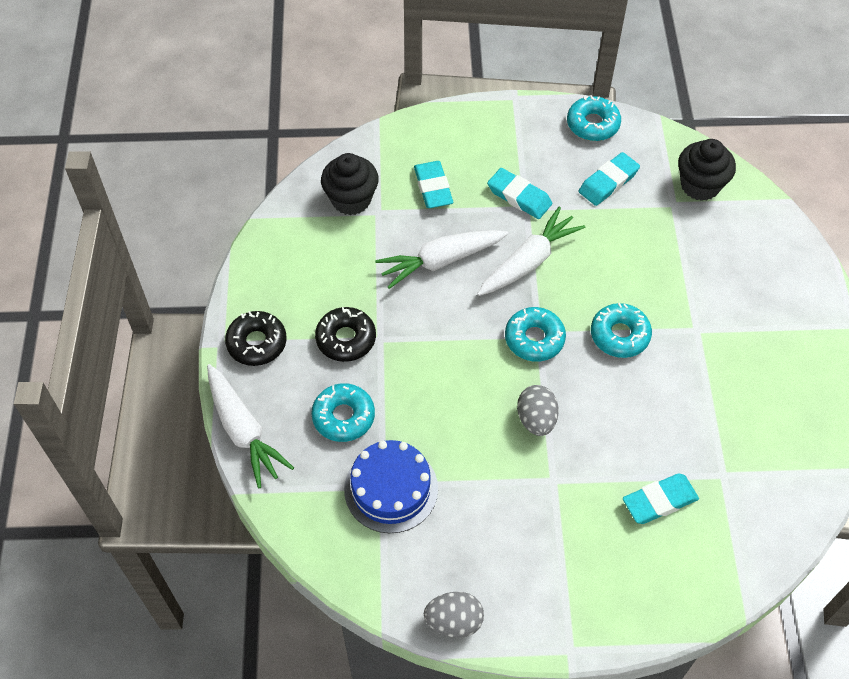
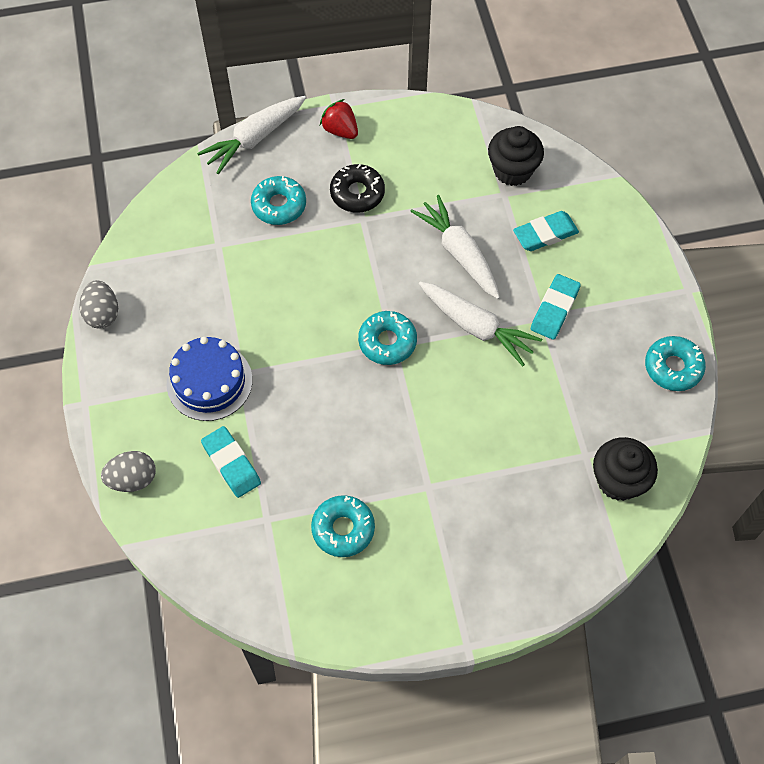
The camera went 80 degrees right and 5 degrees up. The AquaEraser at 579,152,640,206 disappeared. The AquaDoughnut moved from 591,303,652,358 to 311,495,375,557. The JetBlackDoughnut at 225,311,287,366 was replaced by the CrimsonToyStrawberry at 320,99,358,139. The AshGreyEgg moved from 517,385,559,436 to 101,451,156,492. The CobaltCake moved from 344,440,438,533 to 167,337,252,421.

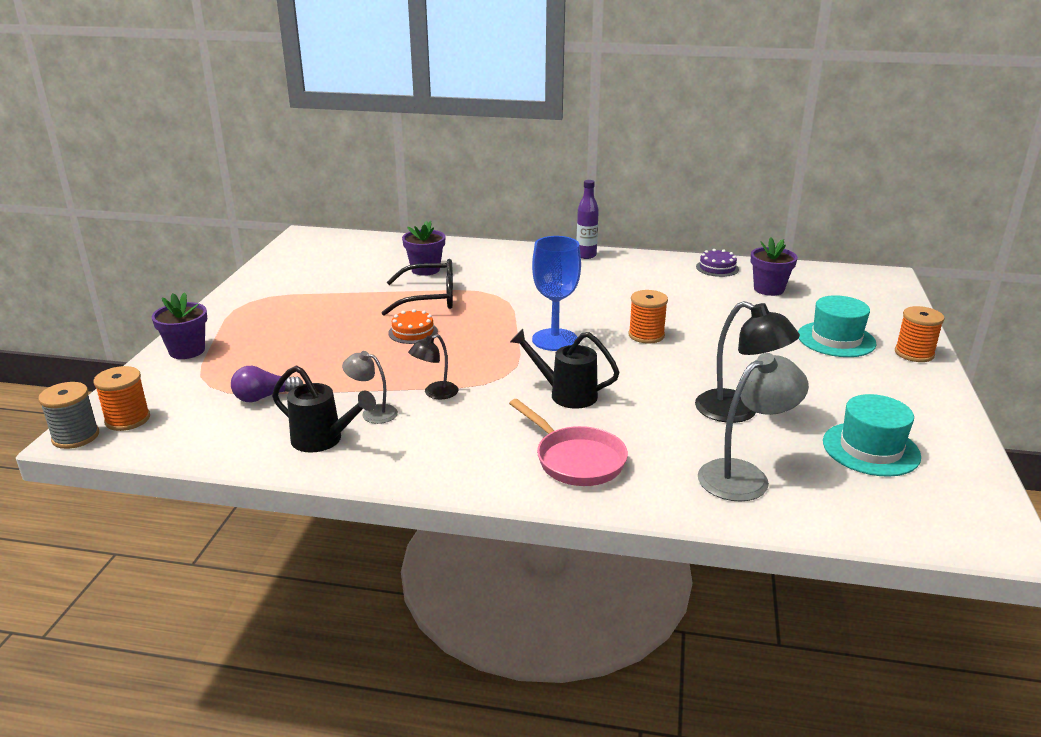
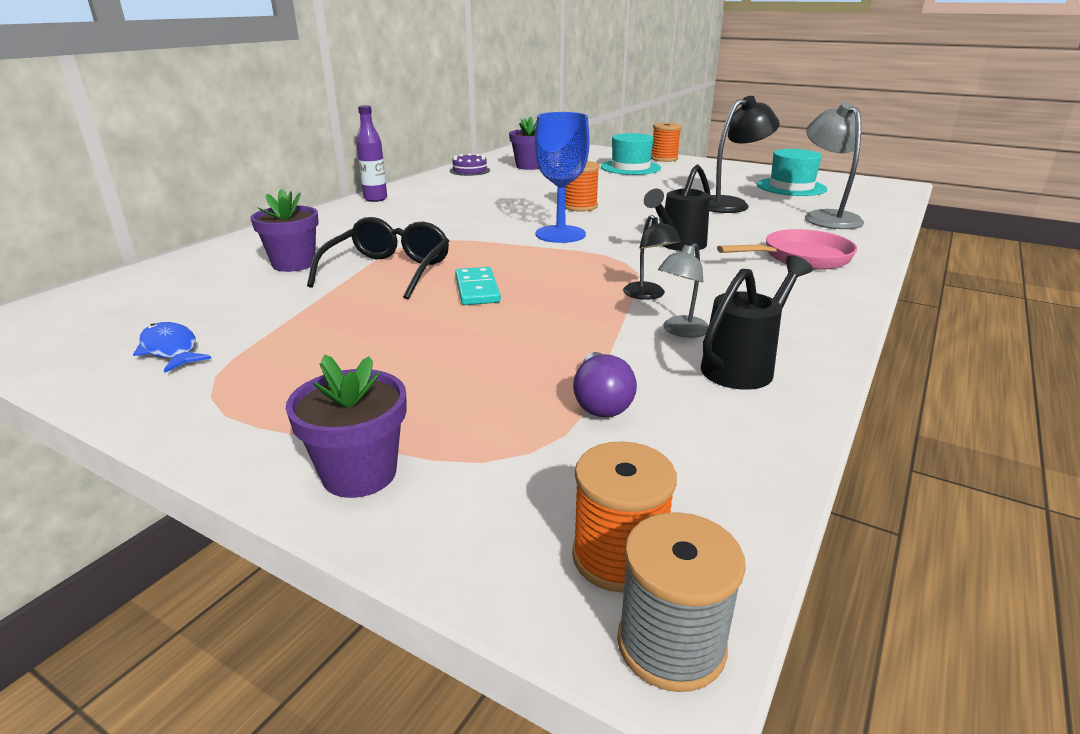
The camera went 70 degrees left and 0 degrees up. The OrangeColouredCake at 388,309,438,344 was replaced by the AquaDomino at 455,267,501,305. The CobaltFish at 133,322,212,373 appeared.

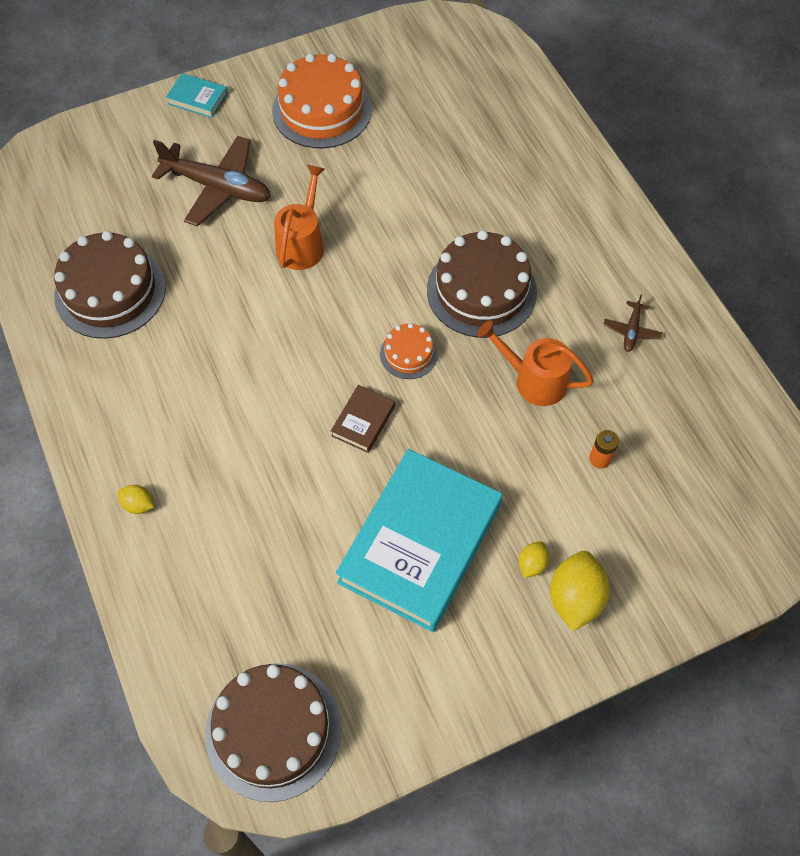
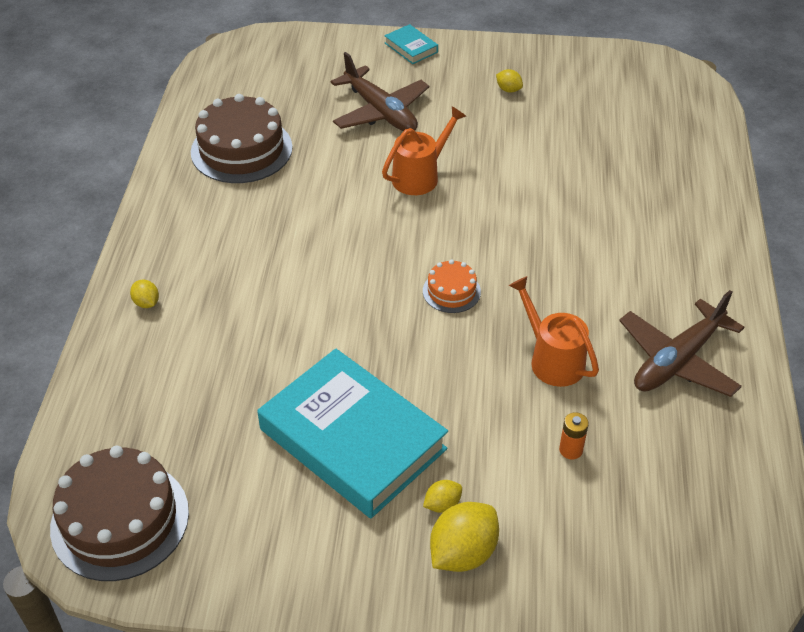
The camera went 30 degrees right and 15 degrees down. The OrangeColouredCake at 272,53,372,148 was replaced by the BrightYellowToyLemon at 496,69,523,93. The DarkBrownCake at 427,230,537,338 disappeared. The DarkBrownPlane at 603,295,662,352 changed to 2.18 times the size. The DarkBrownBook at 331,385,395,453 disappeared. The AquaBook at 336,449,503,632 turned 75 degrees clockwise.

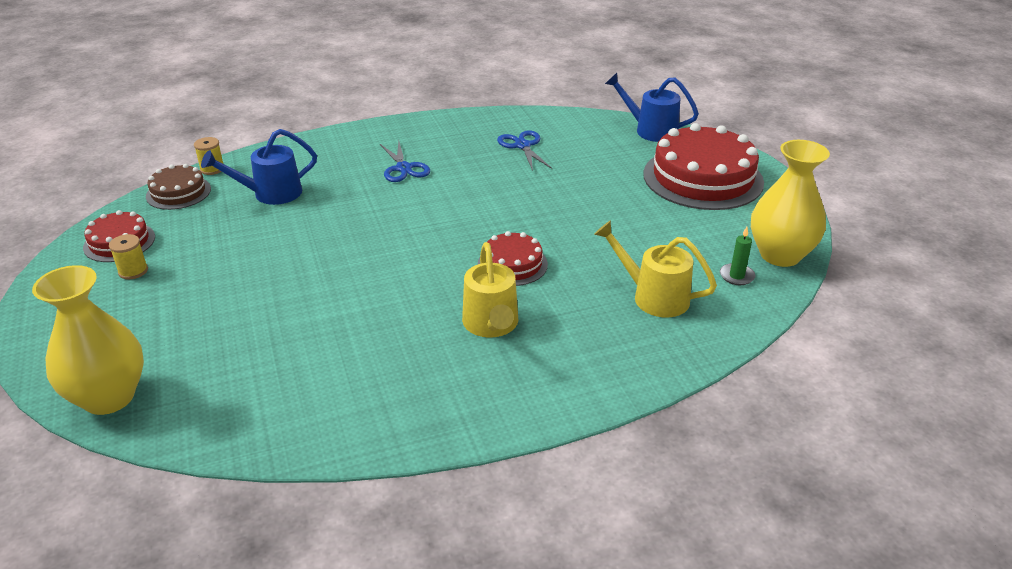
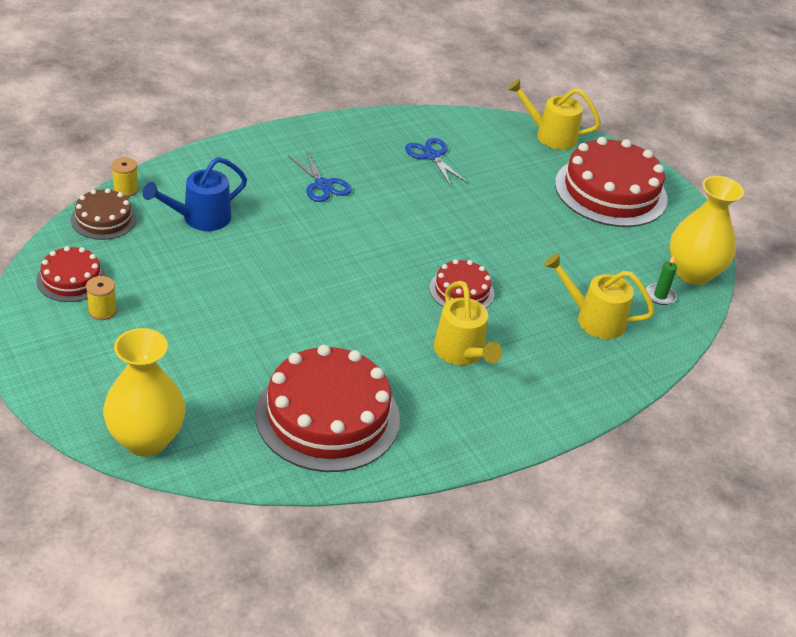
The camera went 15 degrees left and 5 degrees up. The CobaltSprinklingCan at 605,73,699,142 became the BrightYellowSprinklingCan at 507,79,601,150. The CrimsonCake at 255,345,400,472 appeared.

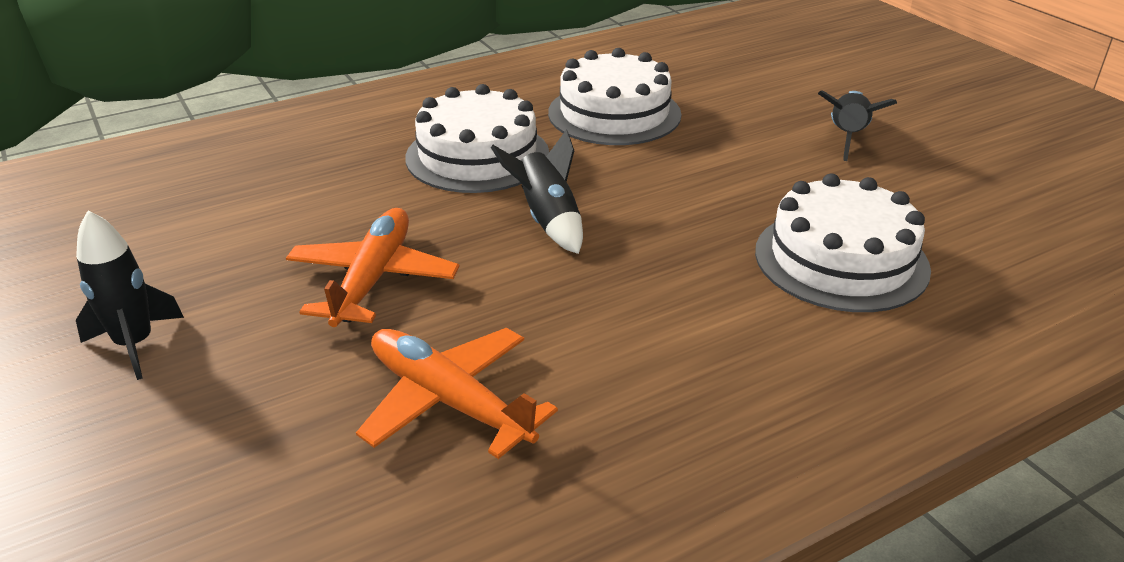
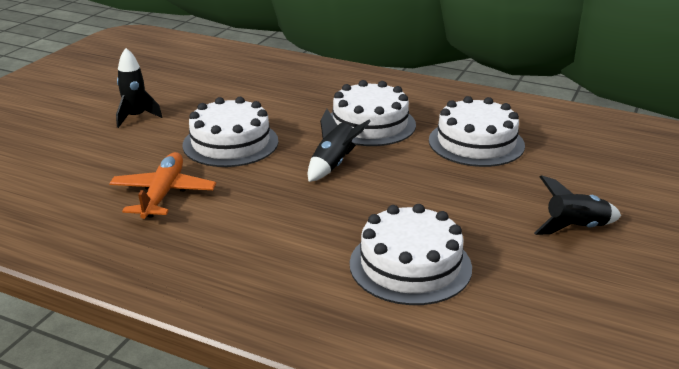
The camera went 55 degrees right and 5 degrees down. The OrangeColouredPlane at 286,208,460,327 was replaced by the WhiteCake at 182,97,279,167.

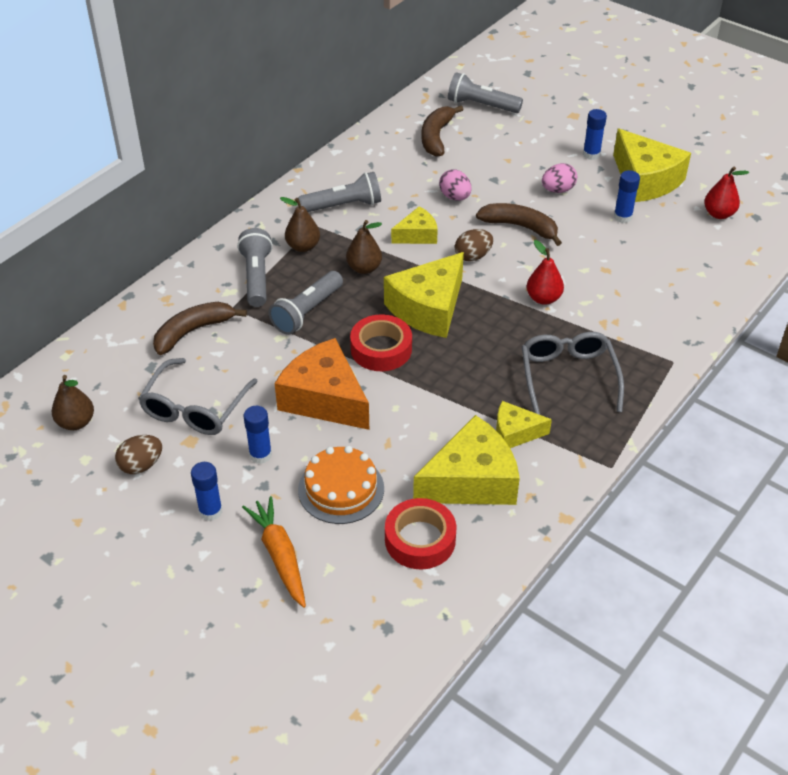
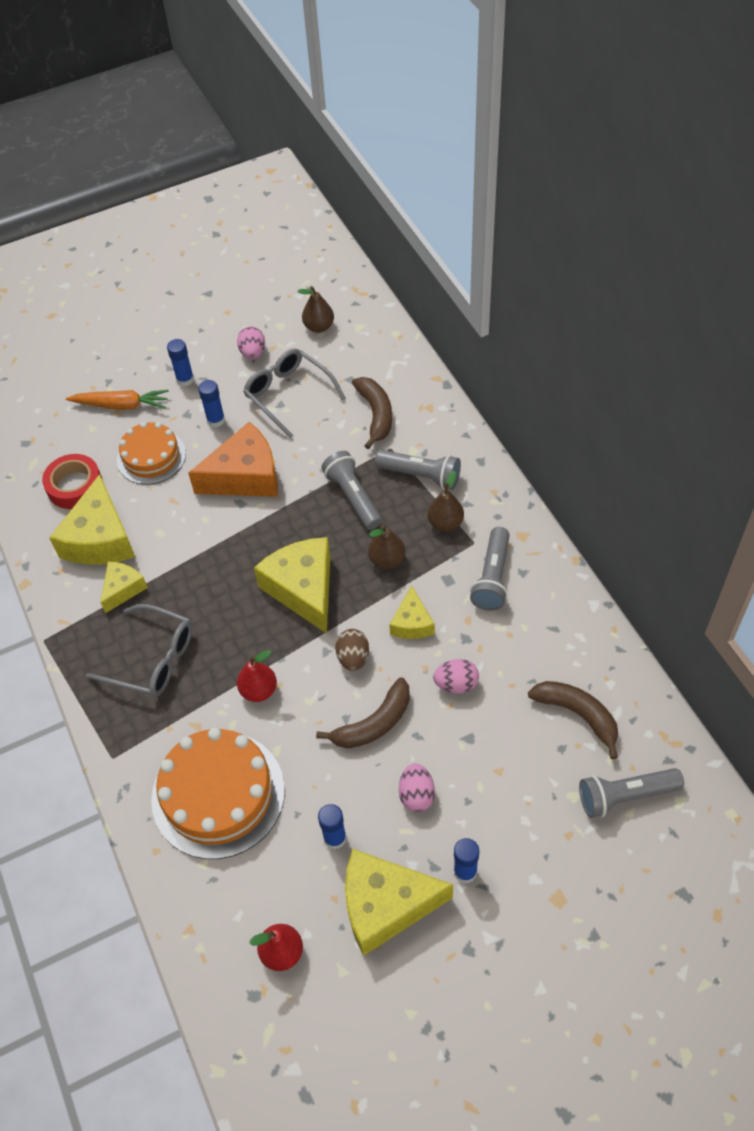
The camera went 120 degrees right and 10 degrees up. The AshGreyFlashlight at 448,72,523,113 turned 150 degrees counterclockwise. The CrimsonTape at 350,314,412,371 disappeared. The DarkBrownEgg at 115,435,162,474 became the RosePinkEgg at 237,327,265,359. The OrangeColouredCake at 151,728,285,859 appeared.

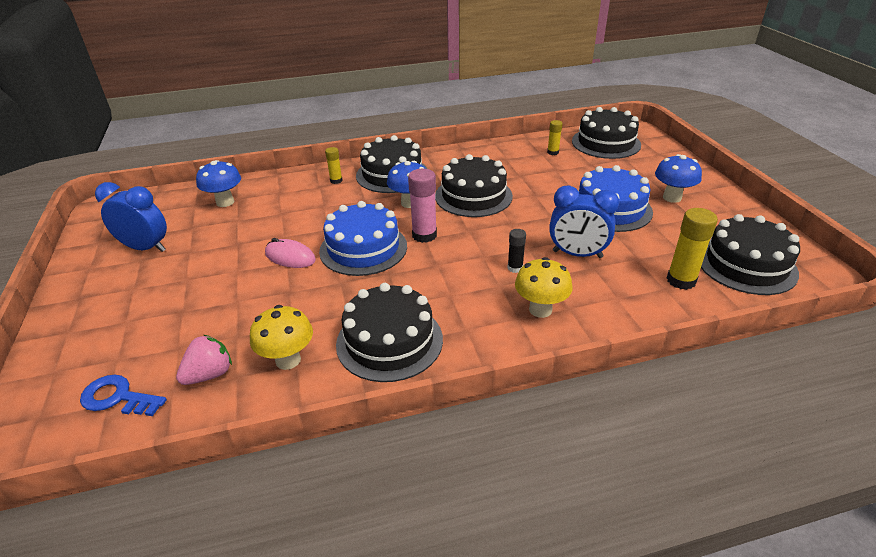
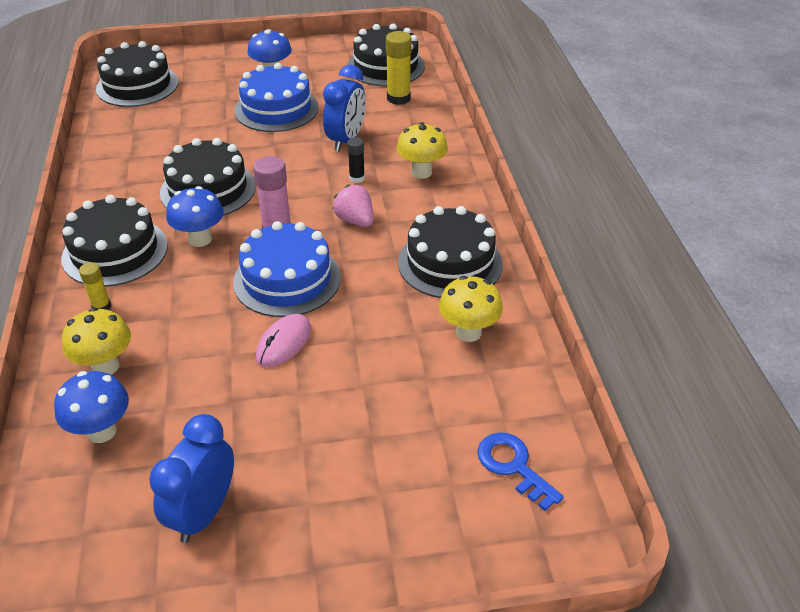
The camera went 85 degrees left and 5 degrees up. The BrightYellowStickOfGlue at 547,120,562,155 disappeared. The RosePinkToyStrawberry moved from 176,335,232,385 to 333,184,374,227. The CobaltDoorKey at 80,375,167,416 turned 120 degrees clockwise. The BrightYellowToadstool at 62,307,131,375 appeared.

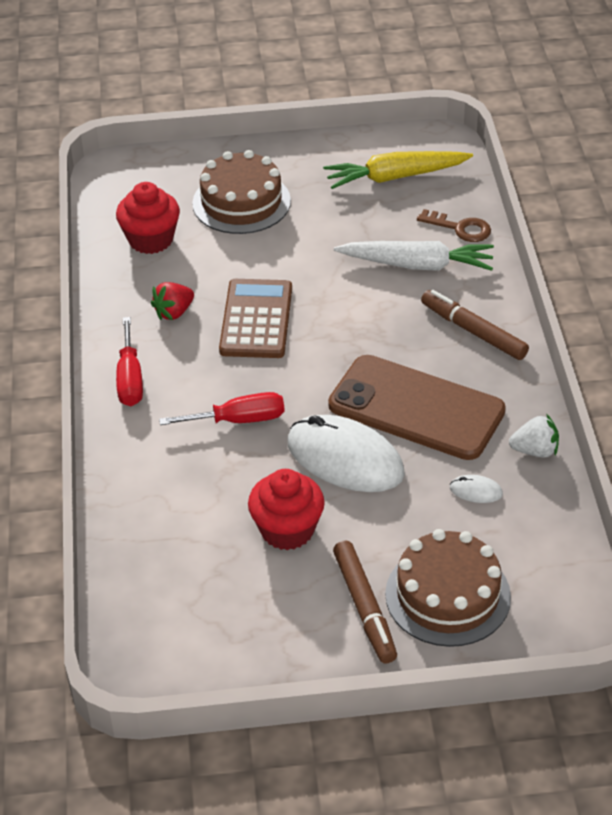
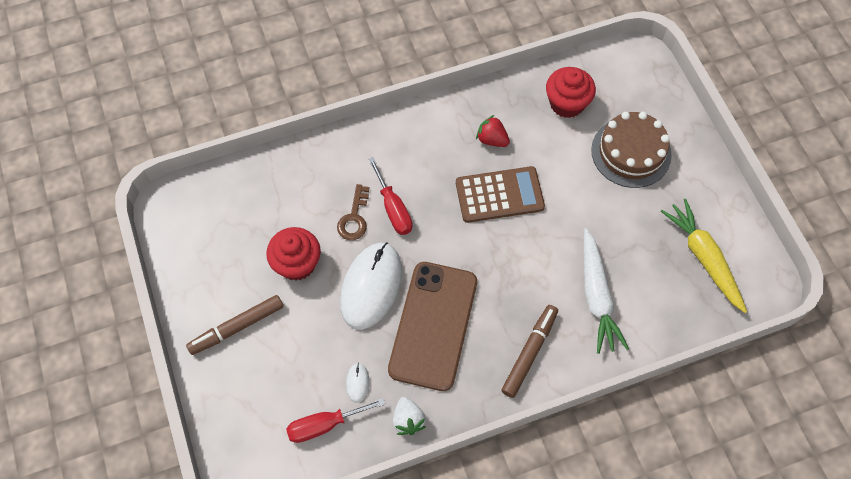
The camera went 75 degrees right and 20 degrees up. The DarkBrownDoorKey moved from 417,209,491,242 to 337,184,369,240. The CrimsonHandScrewdriver moved from 116,317,143,406 to 286,398,385,443. The DarkBrownCake at 385,529,511,647 disappeared.

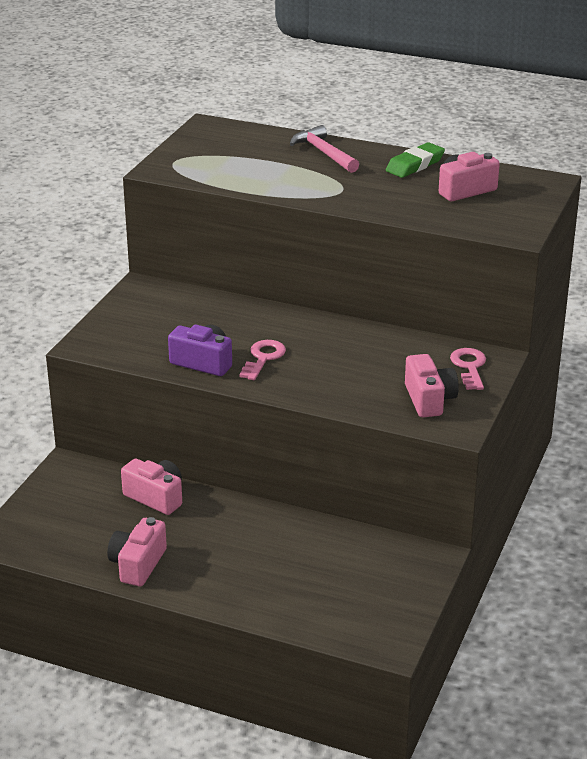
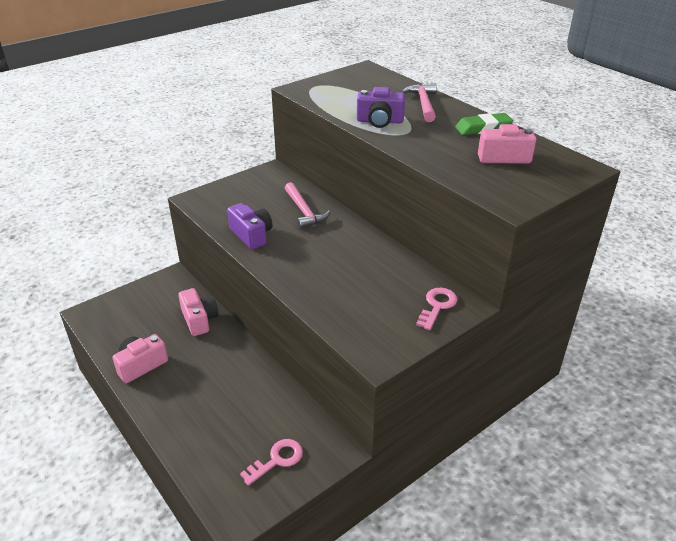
The camera went 30 degrees right and 5 degrees up. The RosePinkDoorKey moved from 239,340,286,380 to 240,439,303,486. The RosePinkCamera at 405,354,459,417 disappeared. The PurpleCamera at 357,87,405,128 appeared. The RosePinkCarpenter'sHammer at 285,182,330,229 appeared.

